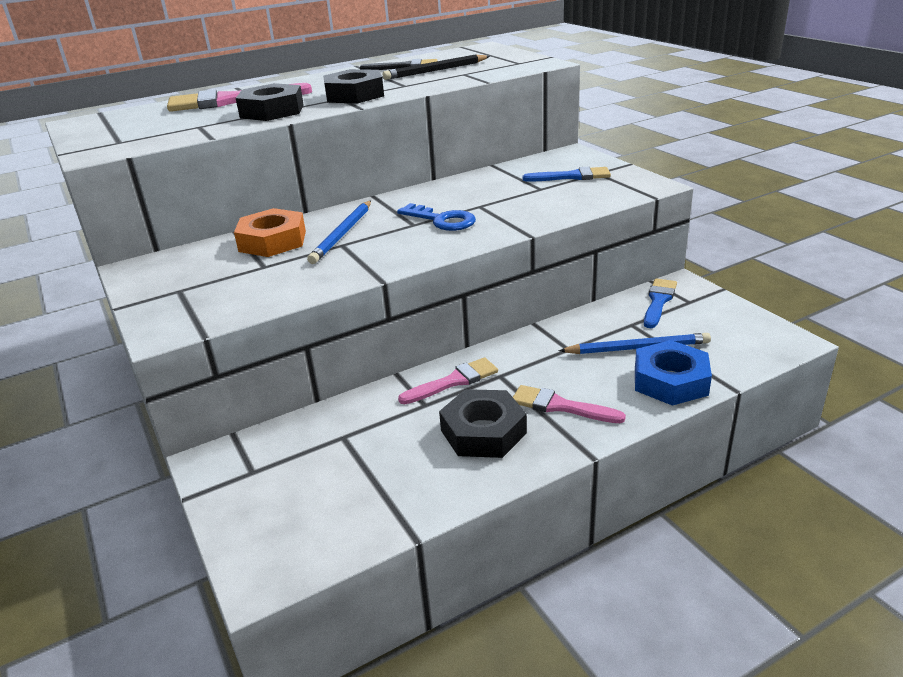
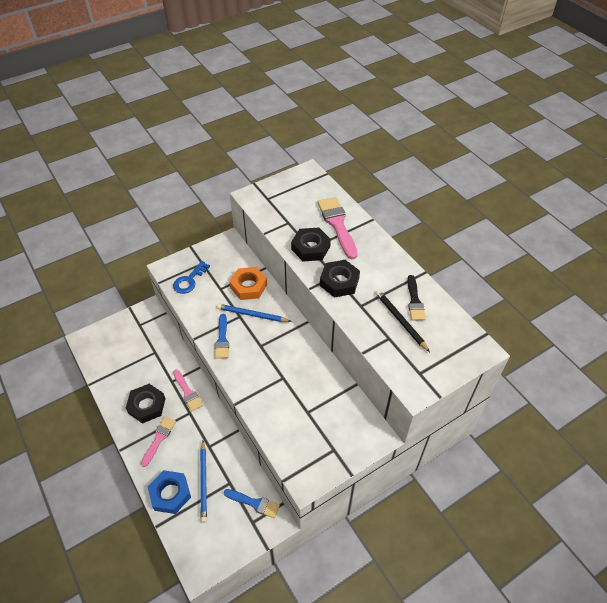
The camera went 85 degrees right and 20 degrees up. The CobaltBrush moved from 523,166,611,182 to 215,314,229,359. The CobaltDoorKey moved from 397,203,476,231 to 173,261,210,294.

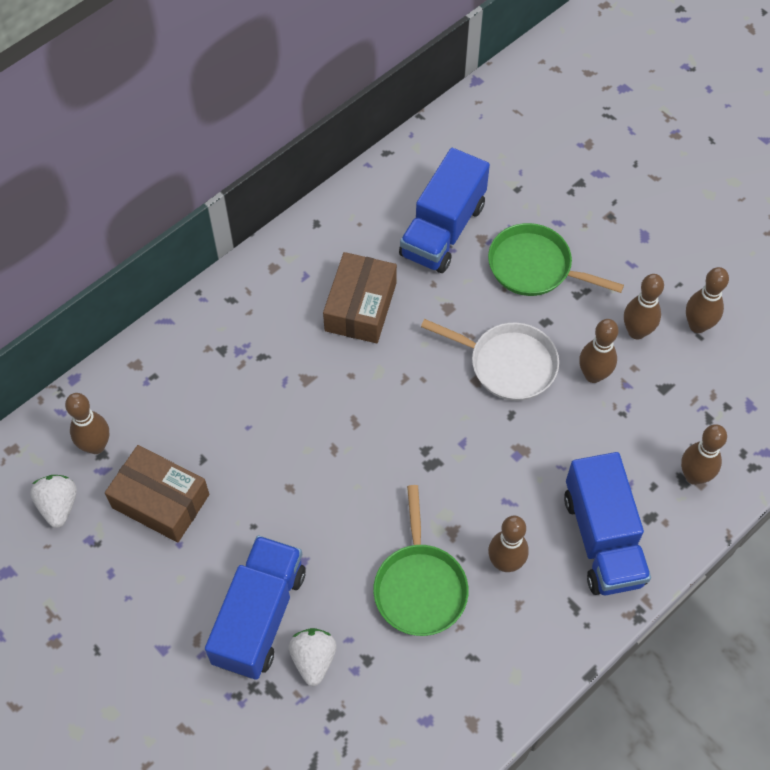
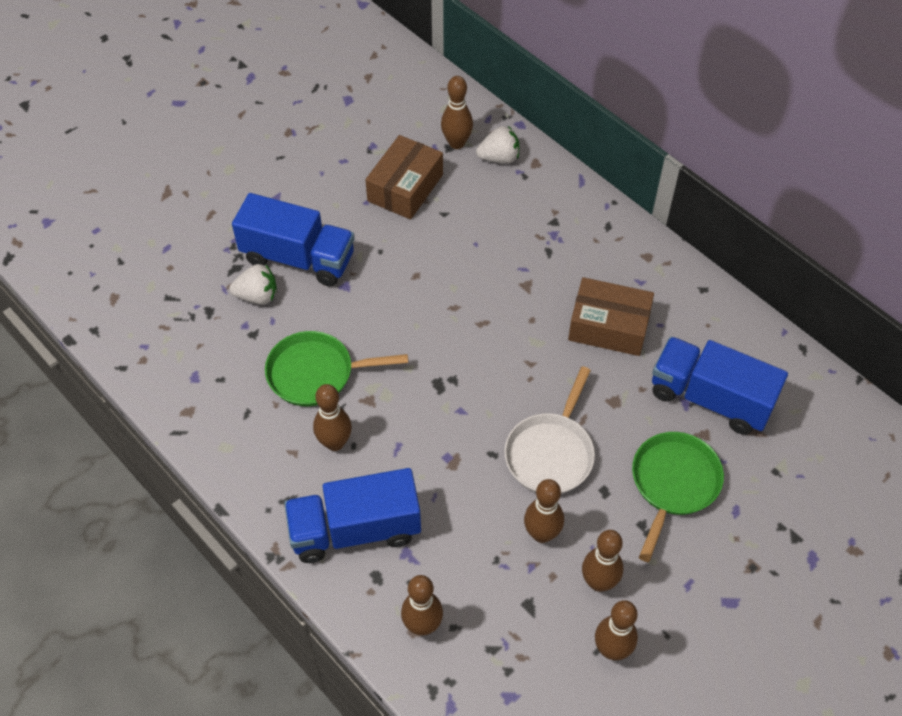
The camera went 90 degrees right and 5 degrees down. The WhiteToyStrawberry moved from 30,475,77,528 to 476,126,519,164.

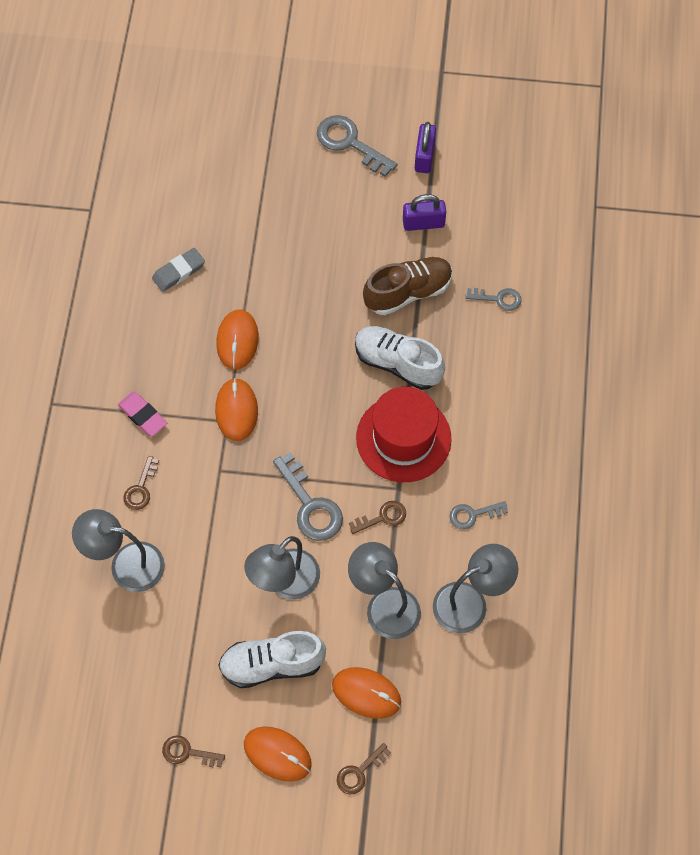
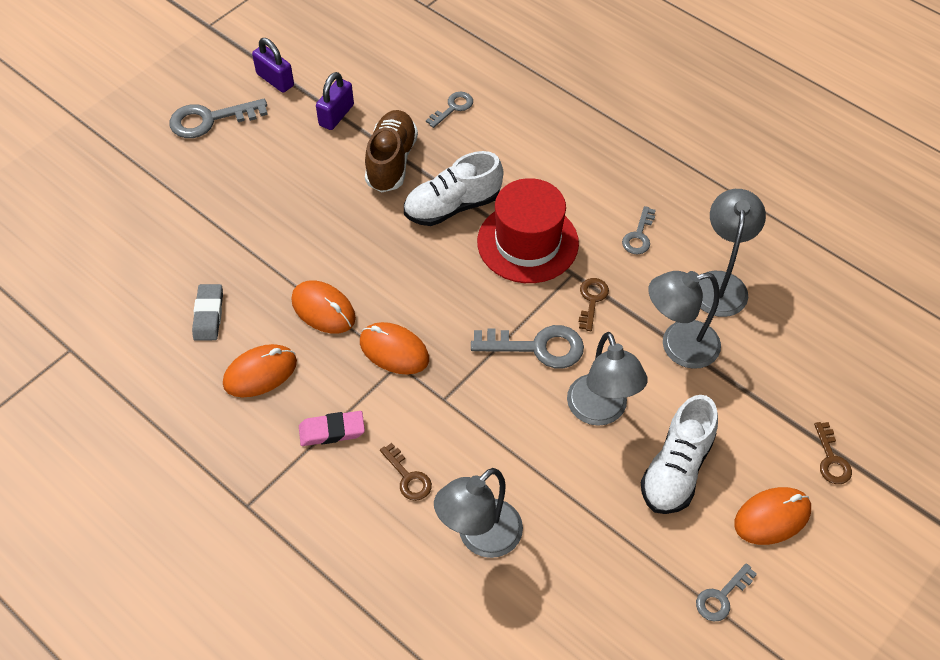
The camera went 55 degrees left and 10 degrees down. The OrangeColouredMouse moved from 332,667,401,719 to 223,344,297,397. The DarkBrownDoorKey at 162,735,225,767 became the AshGreyDoorKey at 696,563,757,622.

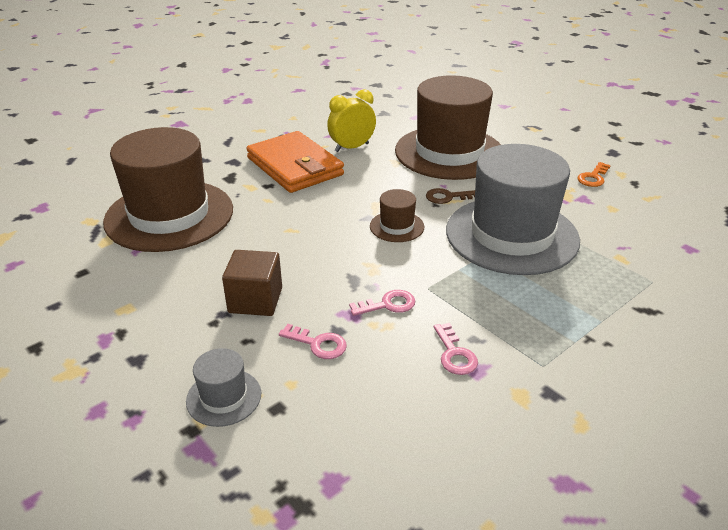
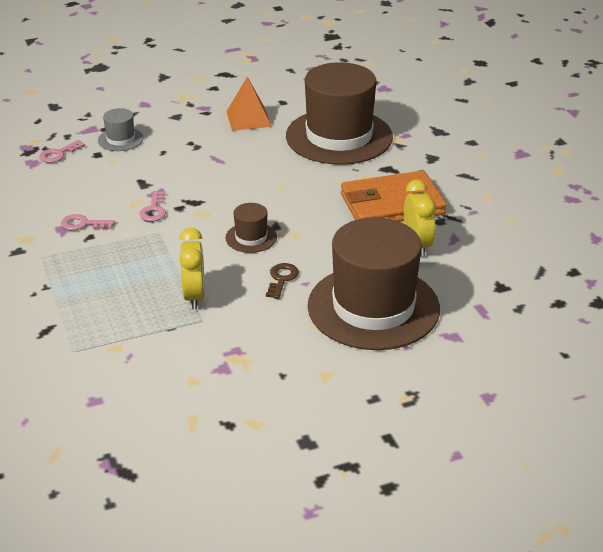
The camera went 110 degrees right and 0 degrees up. The AshGreyTallHat at 446,144,580,275 was replaced by the BrightYellowAlarmClock at 179,228,205,309. The OrangeColouredDoorKey at 577,162,611,187 disappeared. The DarkBrownSolidCube at 222,250,282,316 disappeared. The RosePinkDoorKey moved from 279,324,347,359 to 39,140,85,163. The OrangeColouredPyramid at 226,77,271,131 appeared.

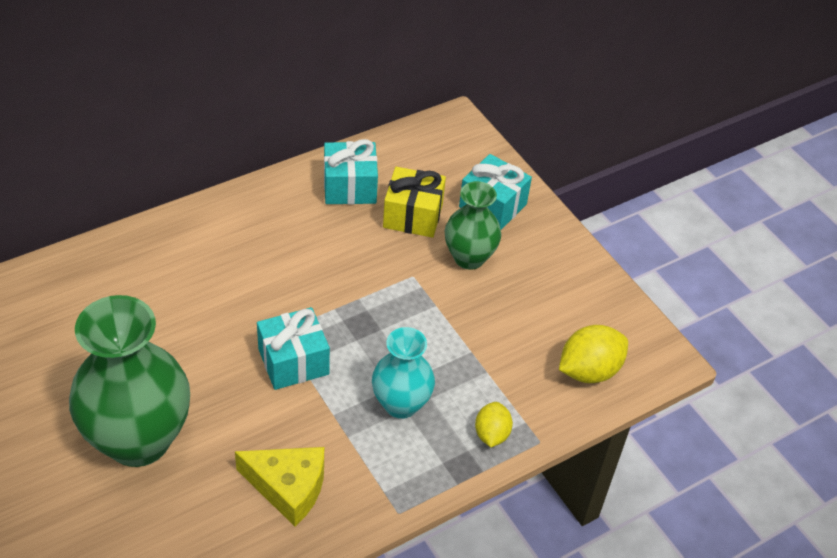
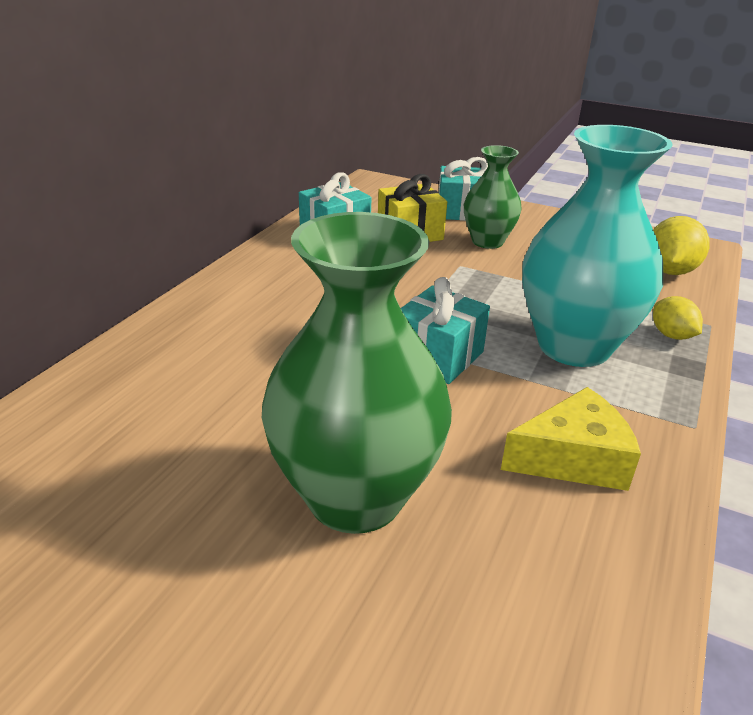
The camera went 30 degrees left and 15 degrees down. The AquaVase at 372,327,435,419 changed to 1.76 times the size.

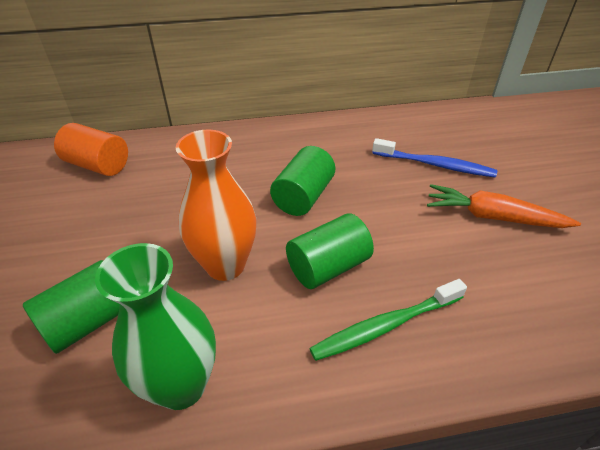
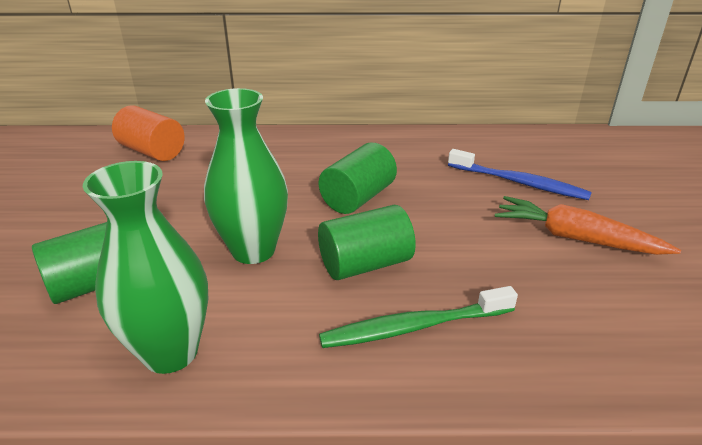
The camera went 10 degrees right and 10 degrees down. The OrangeColouredVase at 176,130,256,281 became the EmeraldVase at 204,88,288,264.

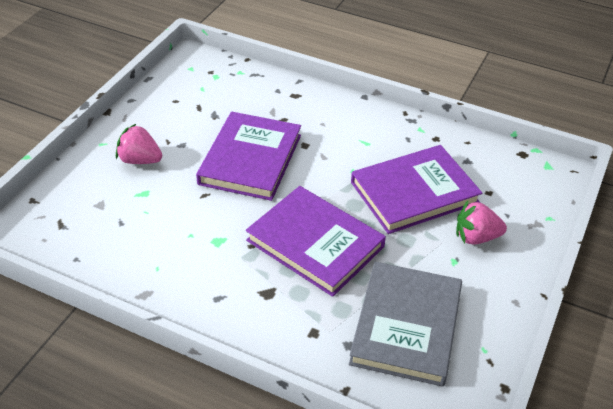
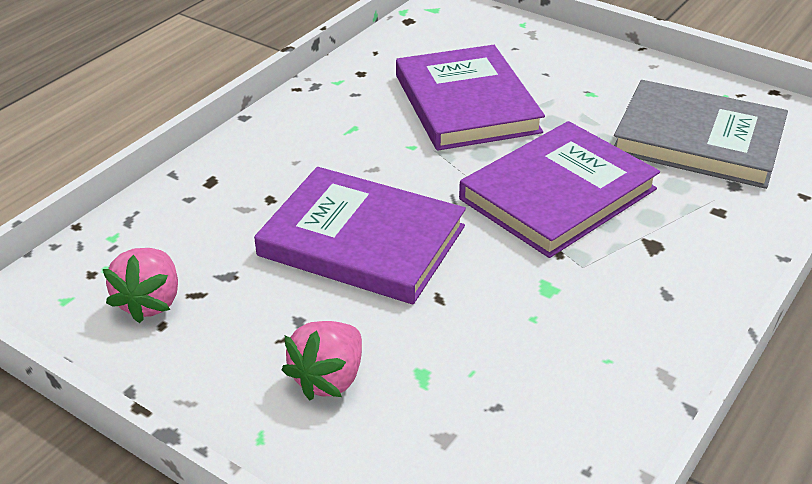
The camera went 80 degrees left and 5 degrees down. The RosePinkToyStrawberry moved from 456,201,507,245 to 103,248,178,323.

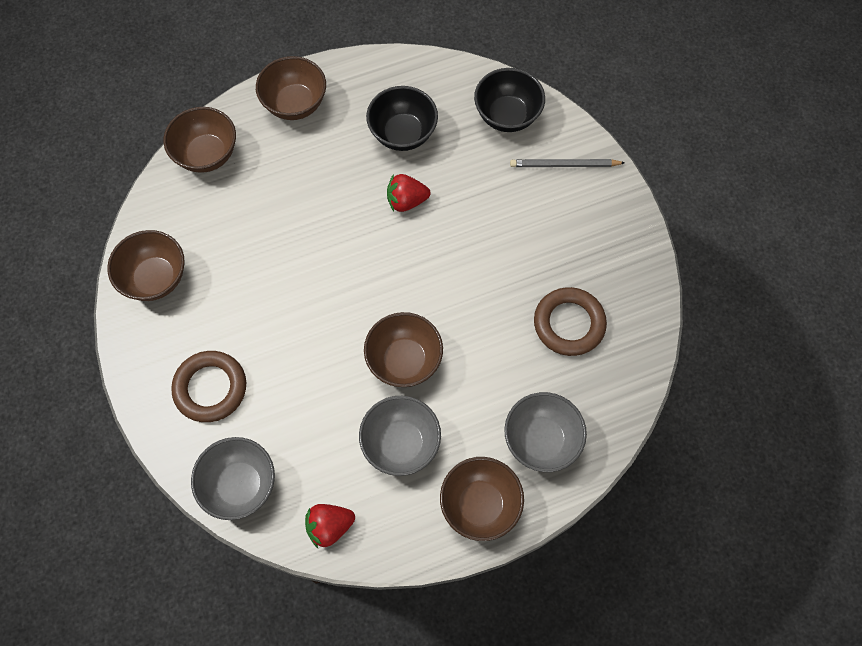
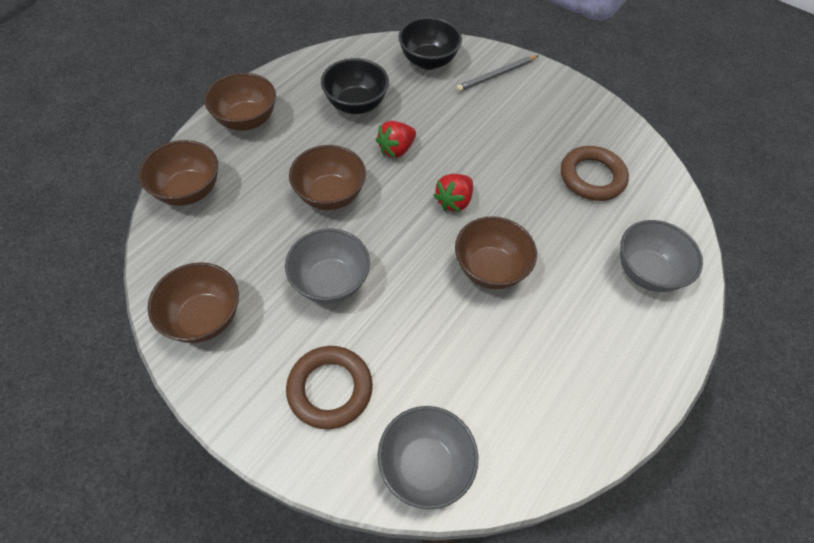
The camera went 35 degrees left and 10 degrees down. The AshGreyServingBowl moved from 359,396,441,476 to 285,229,370,304. The DarkBrownServingBowl moved from 440,457,524,541 to 289,145,366,210. The CrimsonToyStrawberry moved from 305,504,355,548 to 433,174,473,212.

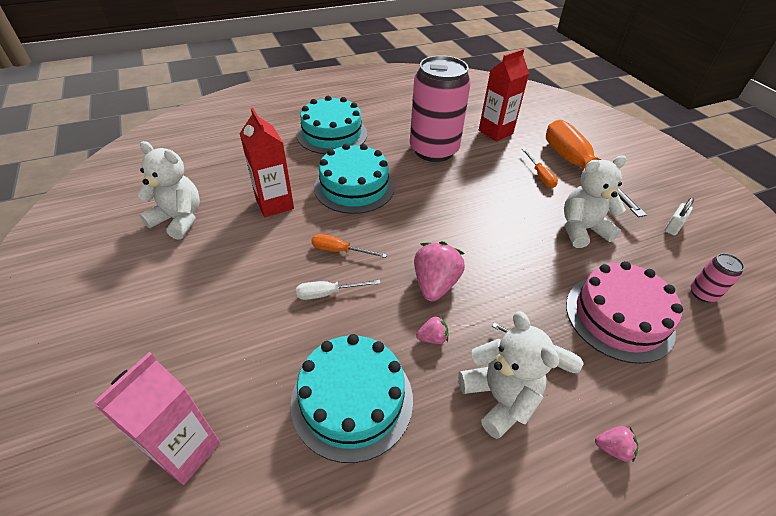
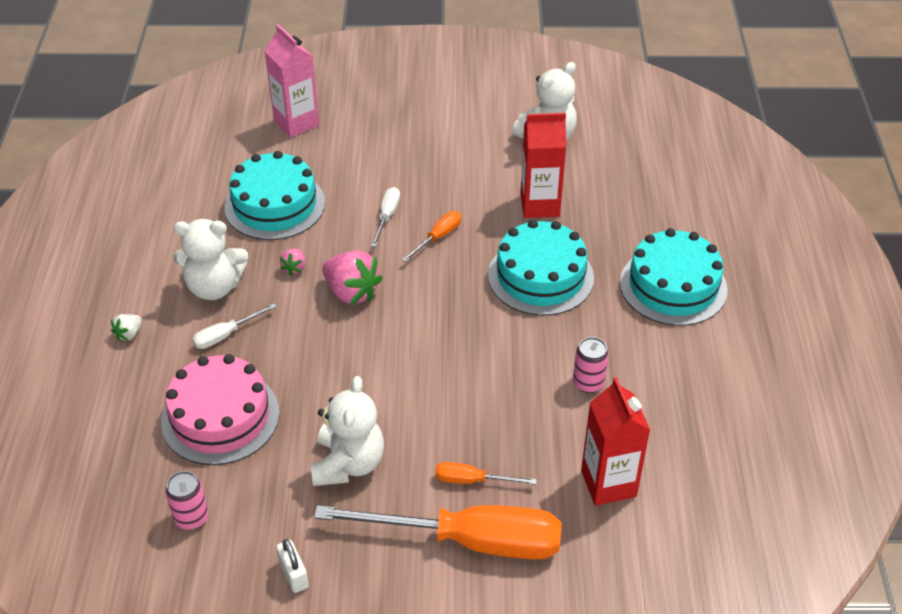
The camera went 115 degrees right and 0 degrees up. The RosePinkCan at 410,55,471,162 changed to 0.41 times the size. The RosePinkToyStrawberry at 595,426,638,462 became the WhiteToyStrawberry at 111,314,142,341.

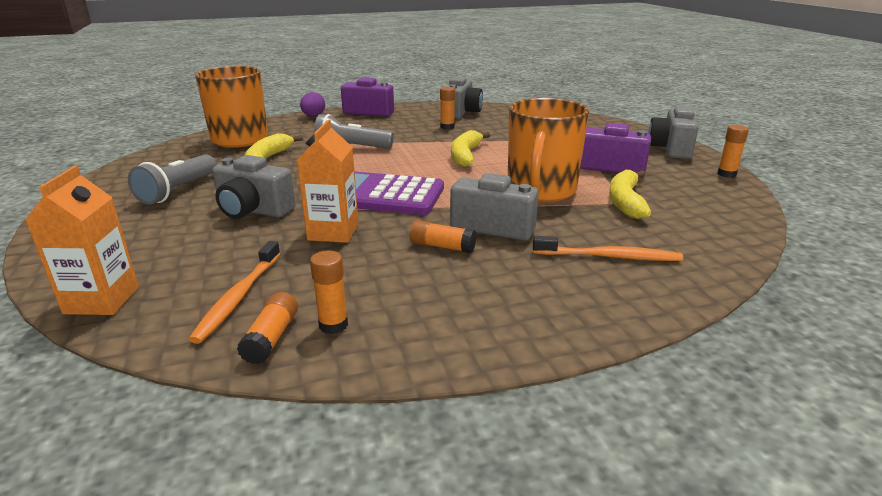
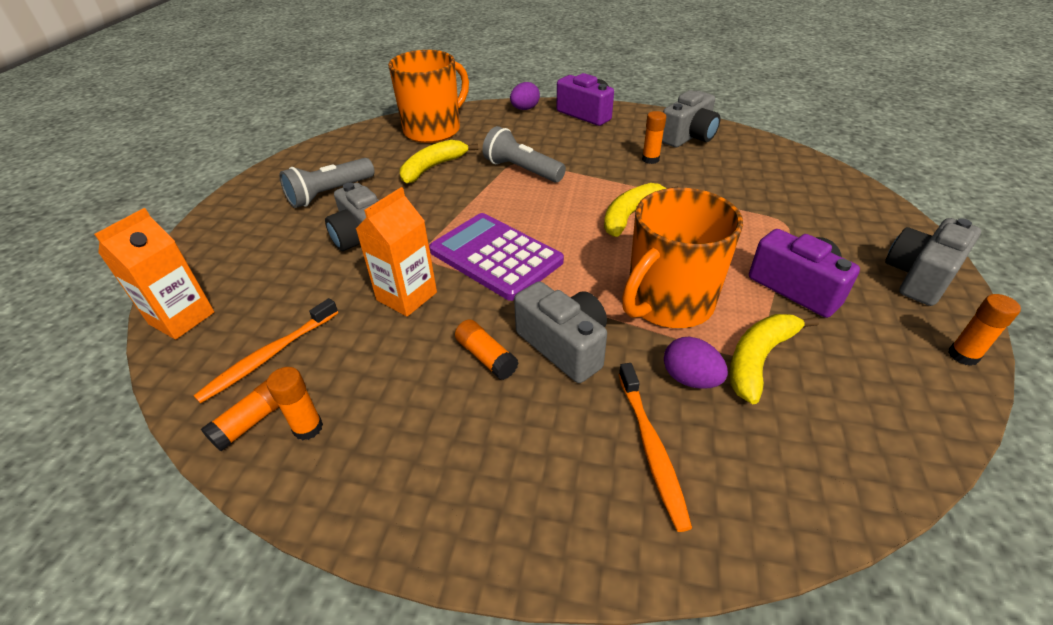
The camera went 30 degrees right and 15 degrees up. The OrangeColouredDentalBrush at 533,236,683,261 turned 45 degrees clockwise. The PurpleEgg at 664,337,728,389 appeared.

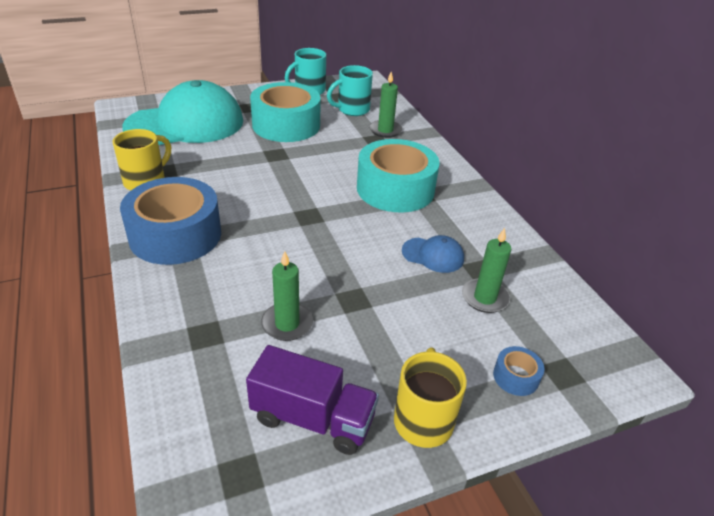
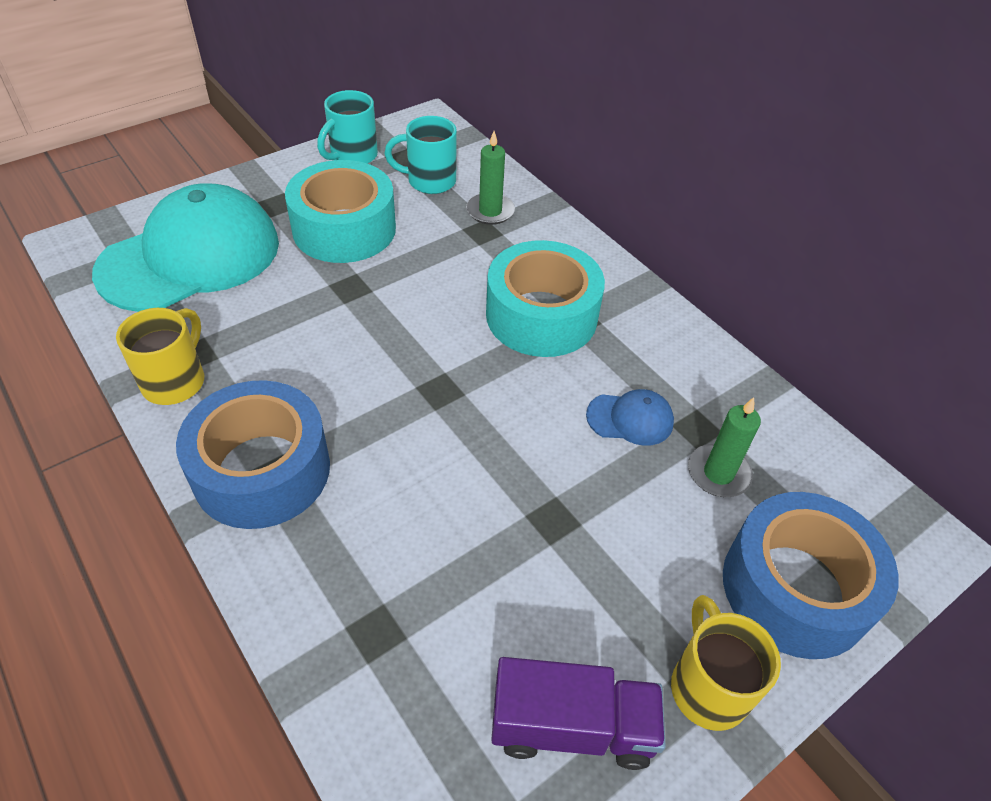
The camera went 15 degrees left and 10 degrees up. The AquaTeaMug at 327,65,373,116 turned 45 degrees clockwise. The EmeraldCandle at 261,251,313,341 disappeared. The CobaltTape at 493,346,544,396 changed to 2.45 times the size.

